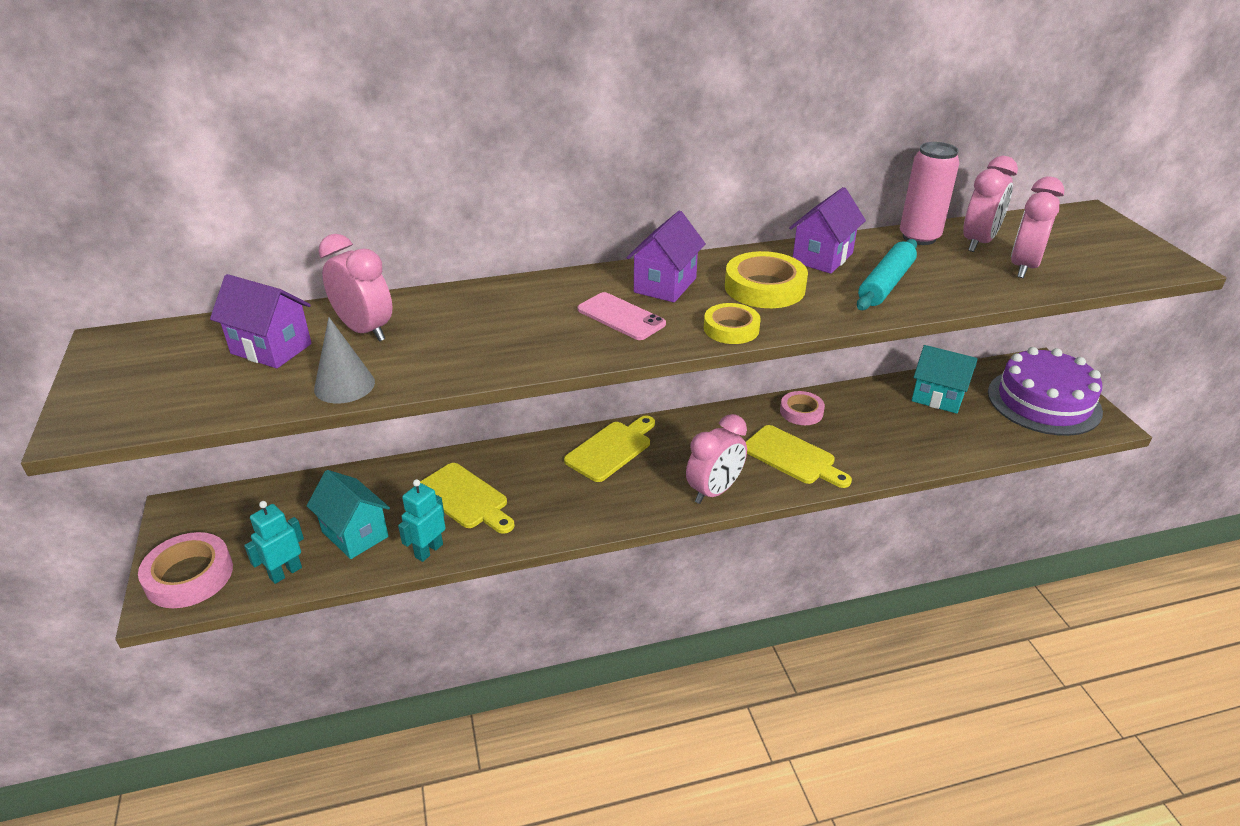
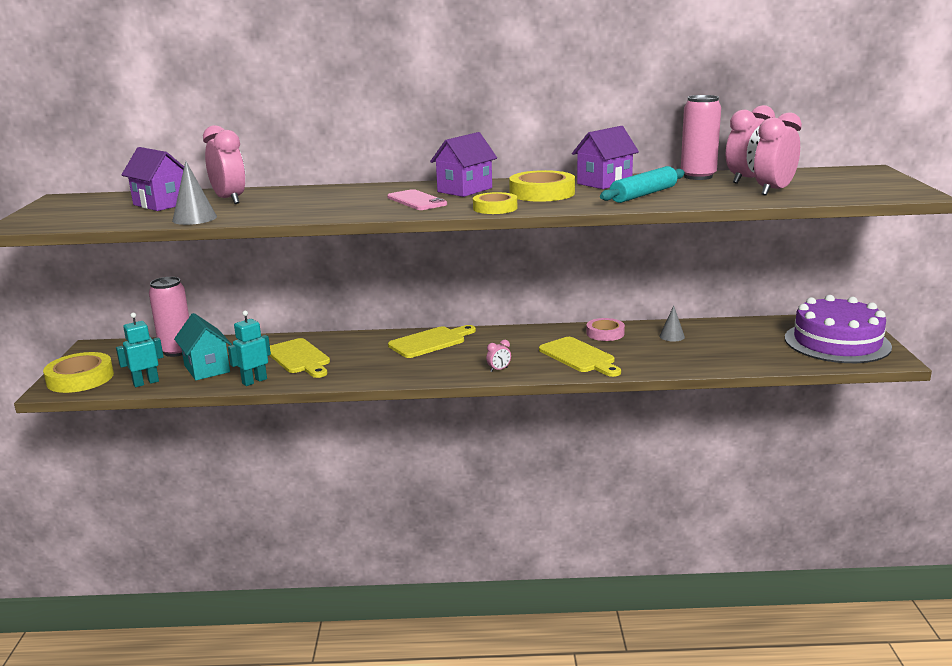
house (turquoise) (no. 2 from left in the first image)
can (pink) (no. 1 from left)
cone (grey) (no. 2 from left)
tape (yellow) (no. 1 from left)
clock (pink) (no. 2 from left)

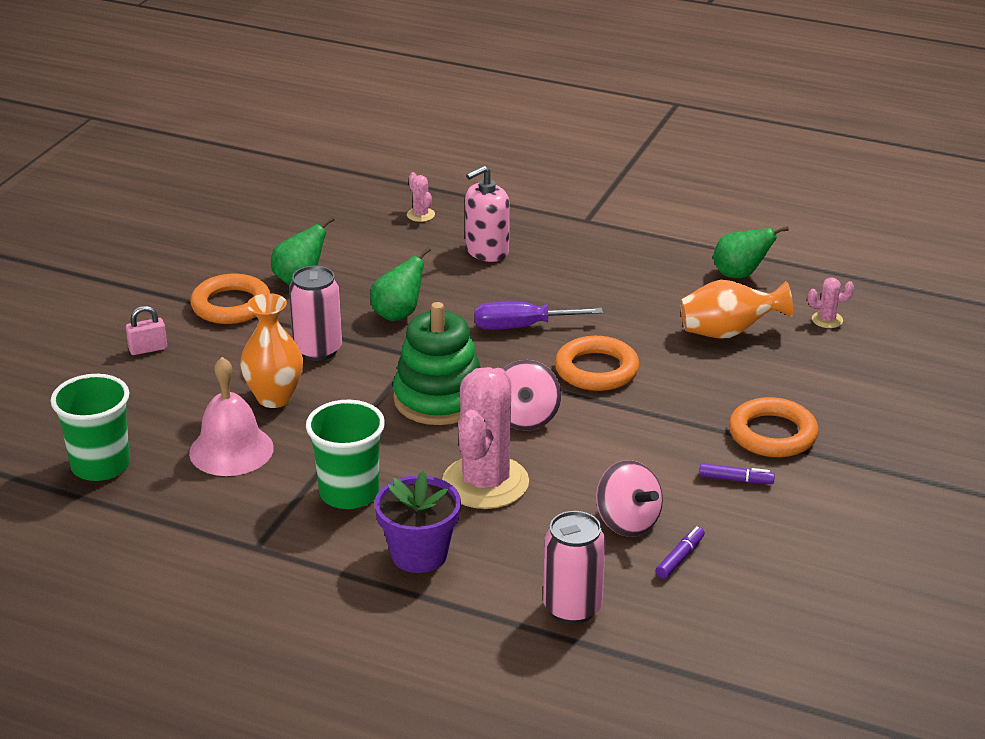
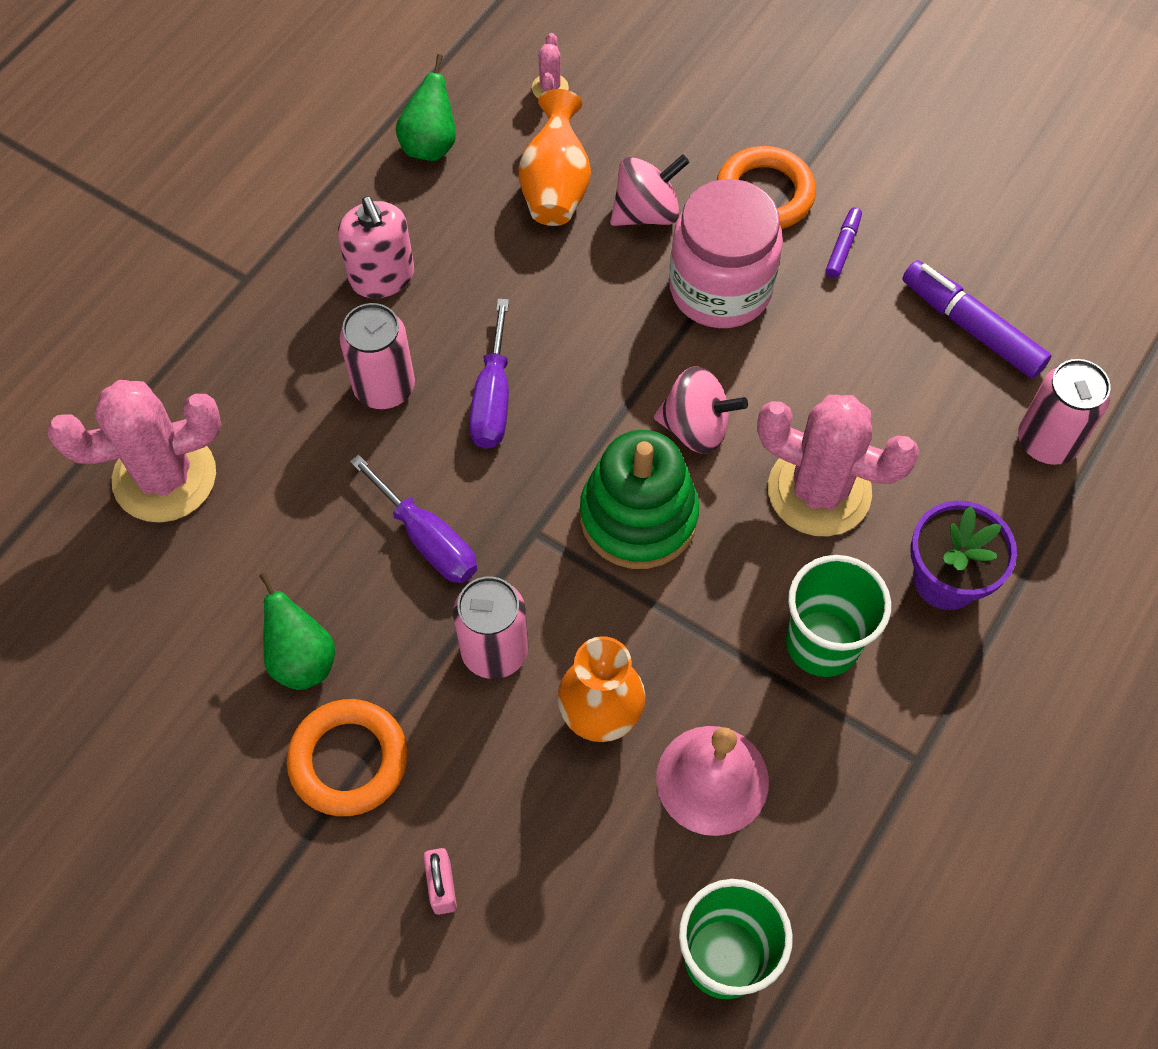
ring (orange) (no. 2 from left in the first image)
can (pink) (no. 1 from left)
jar (pink)
soap dispenser (pink)
spinning top (pink) (no. 1 from left)
screwdriver (purple) (no. 1 from left)
cactus (pink) (no. 1 from left)
marker (purple) (no. 2 from left)

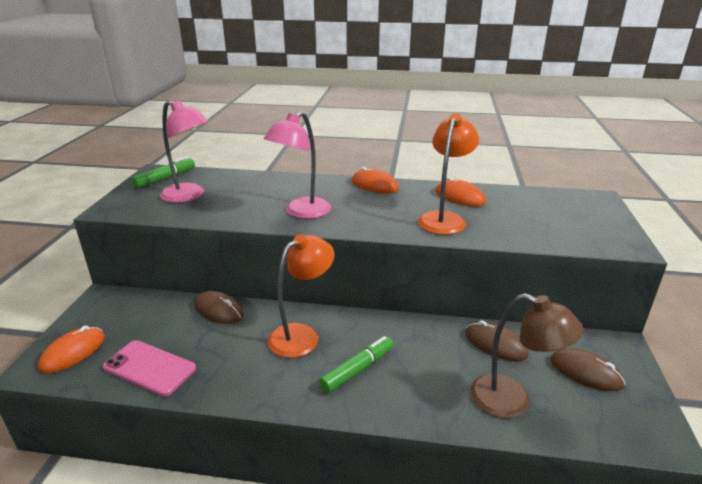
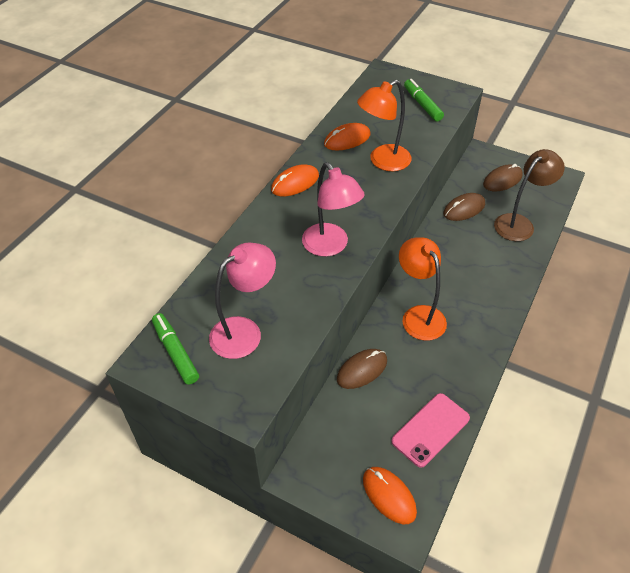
marker (green) (no. 2 from left)
lamp (orange) (no. 1 from left)

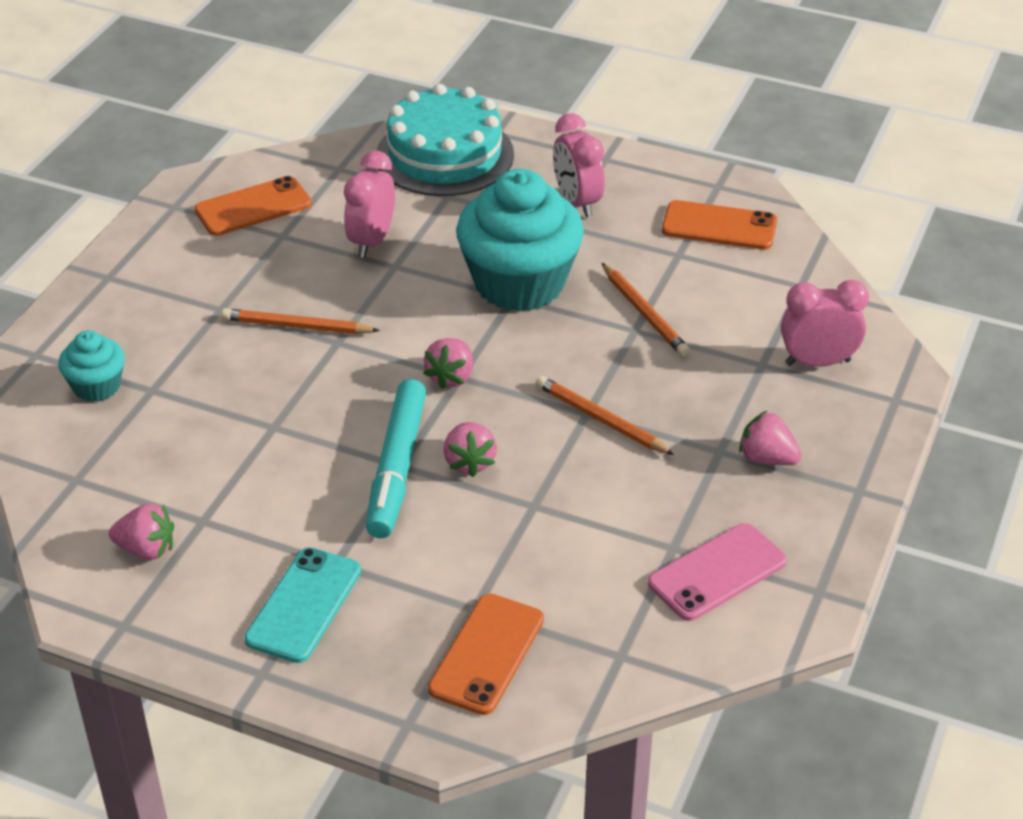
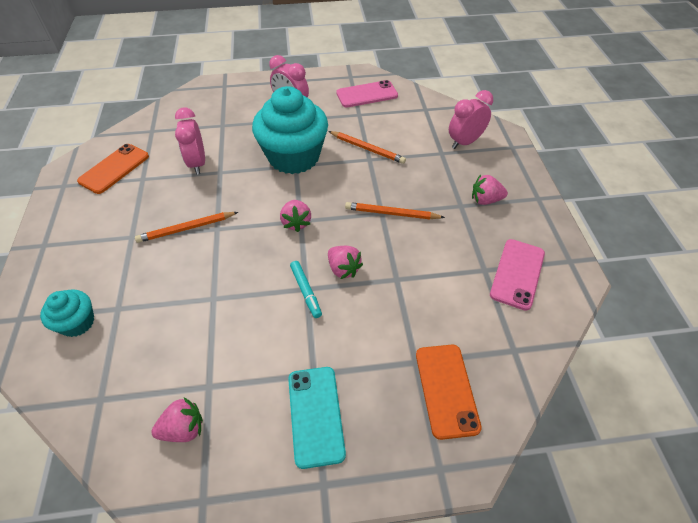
cake (turquoise)
phone (pink) (no. 1 from left)
marker (turquoise)

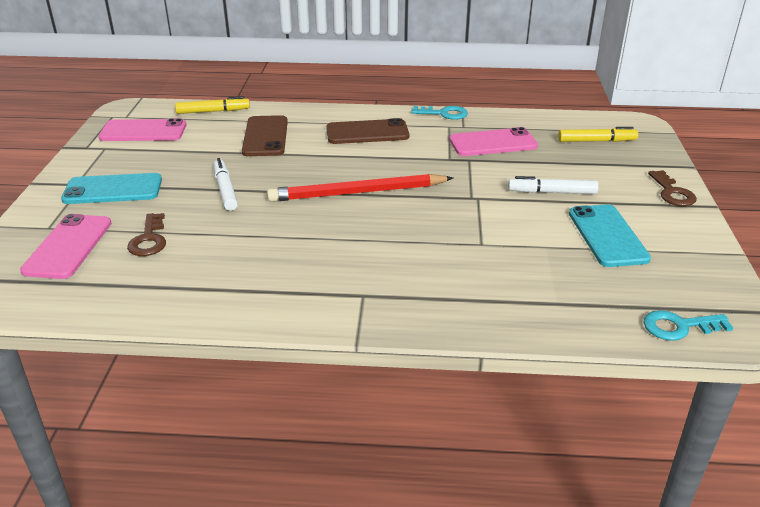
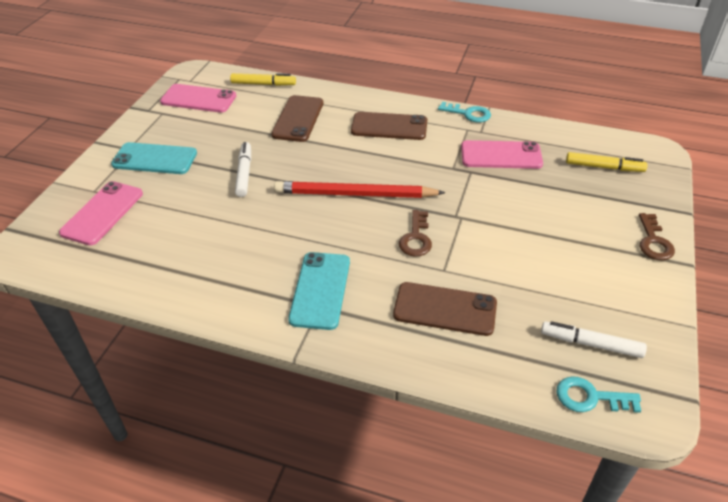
phone (brown) (no. 3 from left)
key (brown) (no. 1 from left)
marker (white) (no. 2 from left)
phone (turquoise) (no. 2 from left)

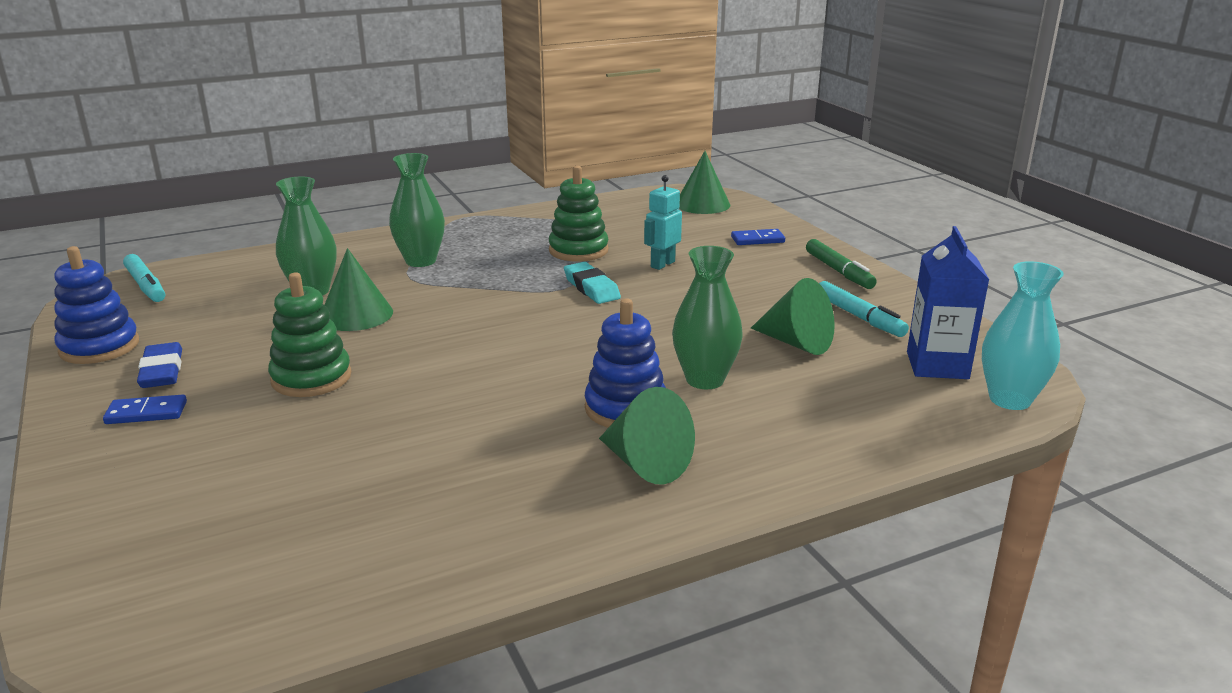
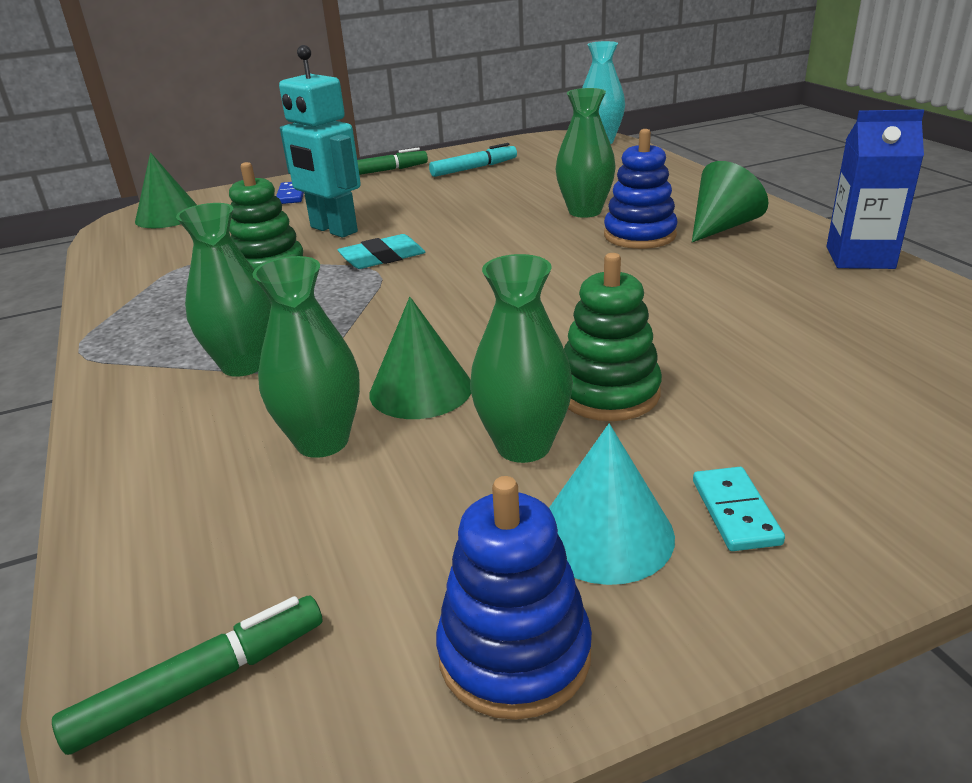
cone (green) (no. 4 from left in the first image)
vase (green) (no. 3 from left)
carton (blue)
cone (turquoise)
domino (turquoise)
marker (green) (no. 1 from left)
robot (turquoise)

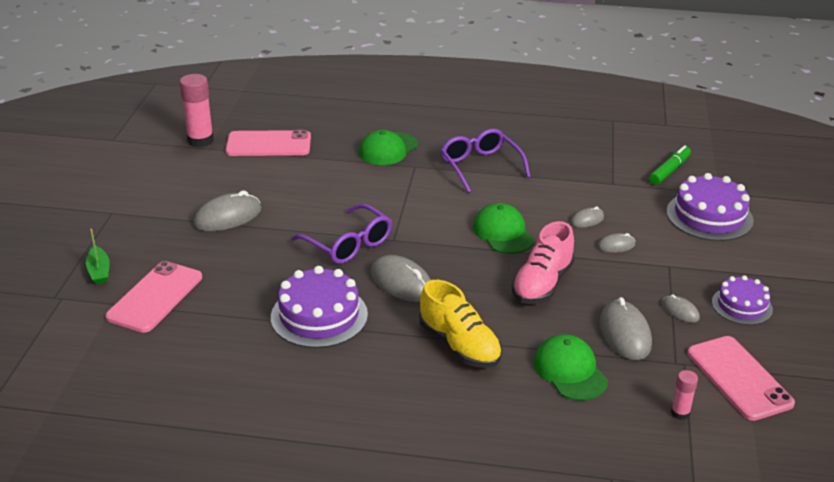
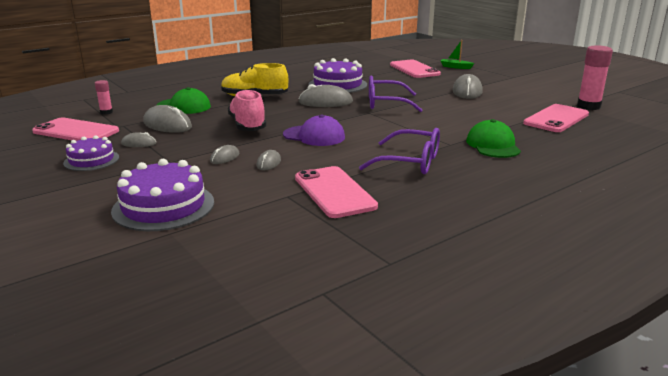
marker (green)
phone (pink) (no. 2 from left)
cap (purple)

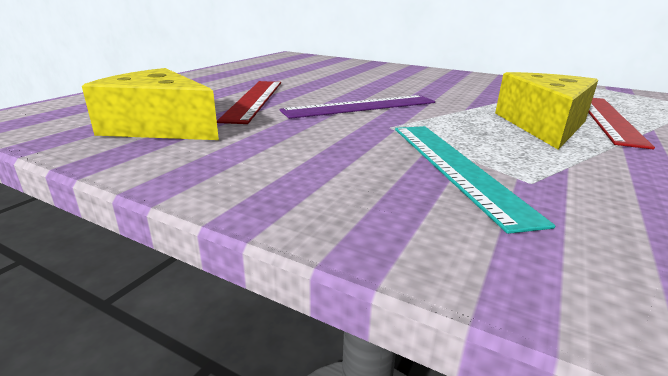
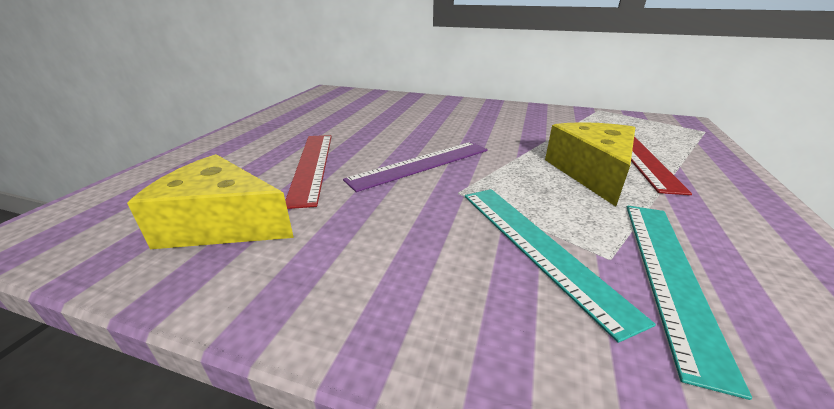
ruler (turquoise) (no. 2 from left)

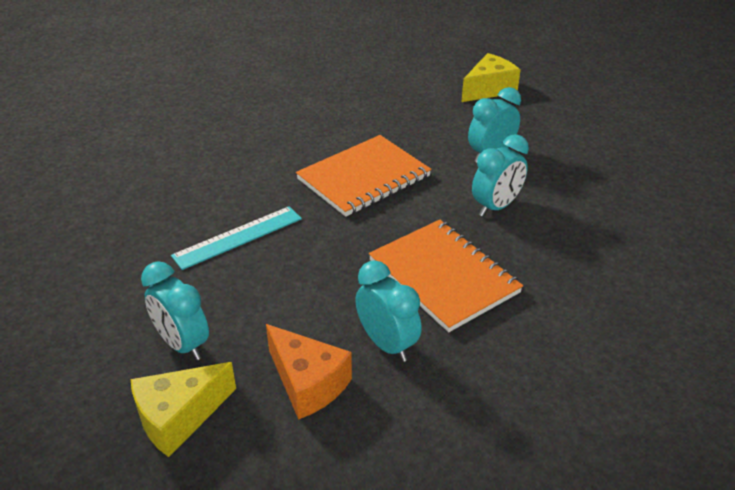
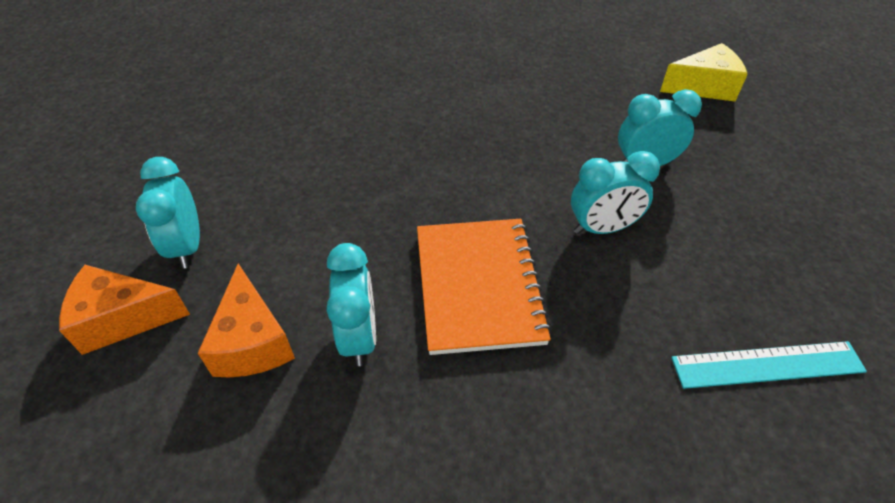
notebook (orange) (no. 1 from left in the first image)
ruler (turquoise)
cheese (orange) (no. 1 from left)

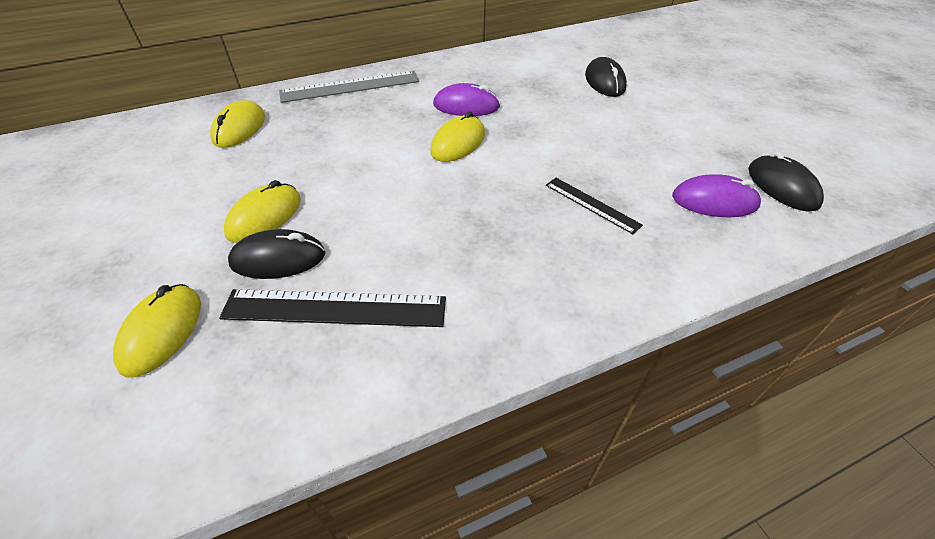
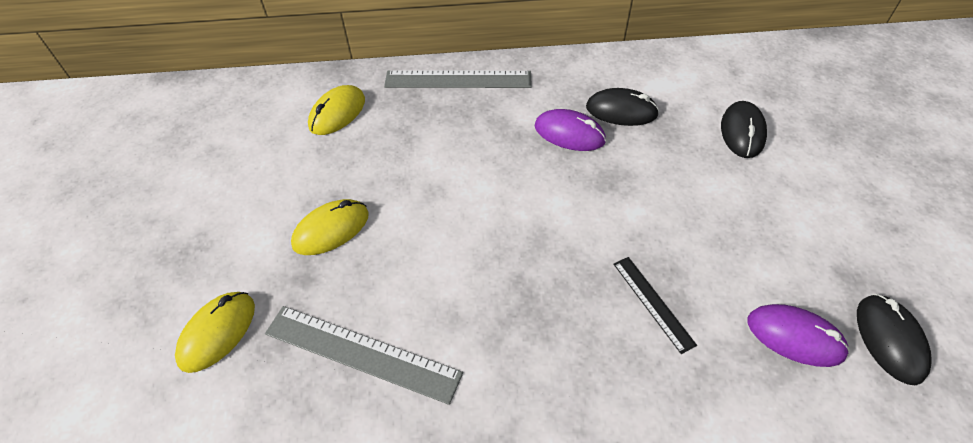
mouse (yellow) (no. 4 from left in the first image)
mouse (black) (no. 1 from left)
ruler (grey) (no. 1 from left)

